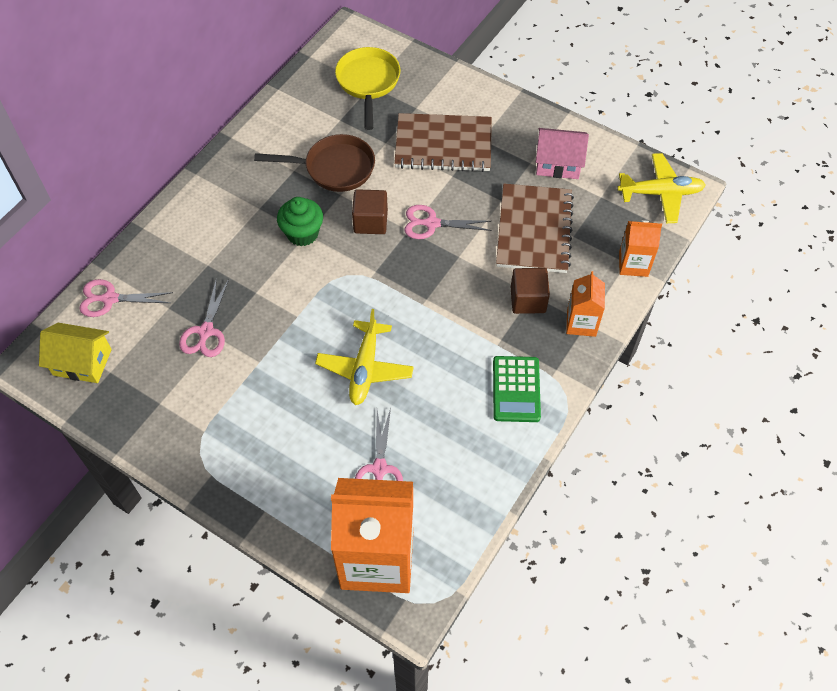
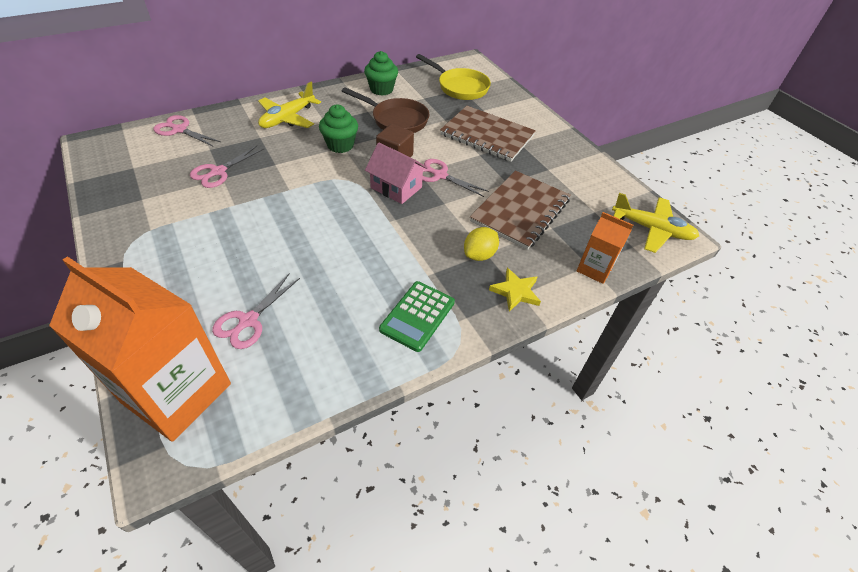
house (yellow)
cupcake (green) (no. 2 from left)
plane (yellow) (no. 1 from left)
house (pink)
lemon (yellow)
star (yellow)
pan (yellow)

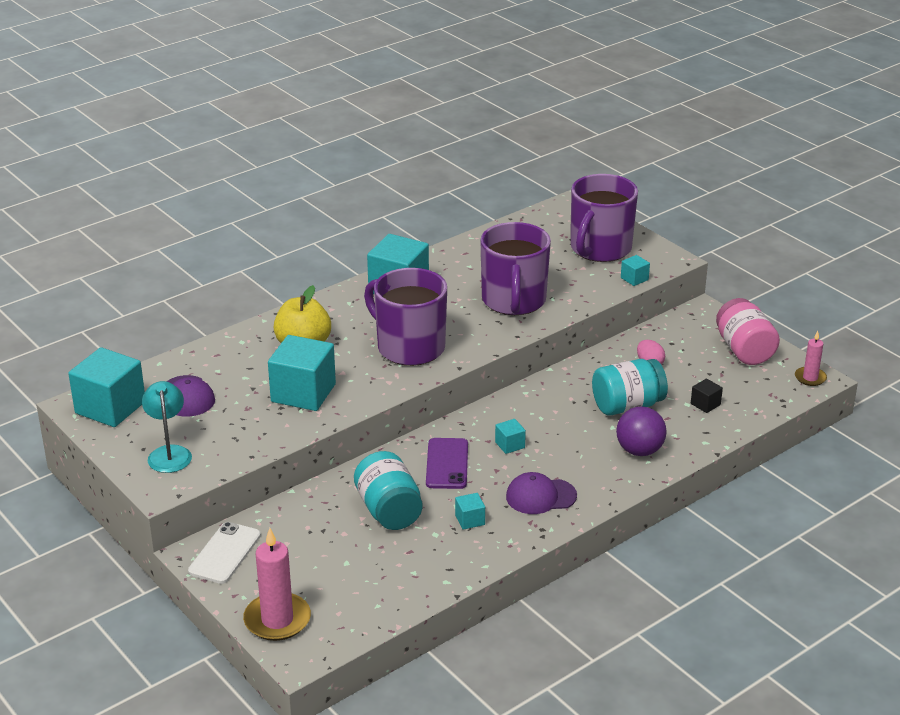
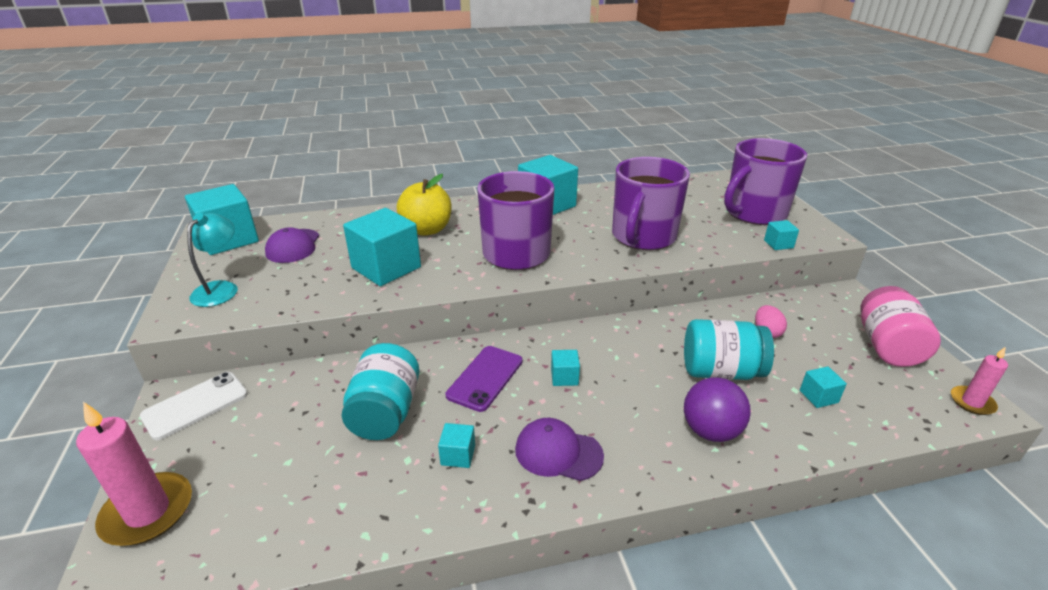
cube (turquoise) (no. 7 from left)

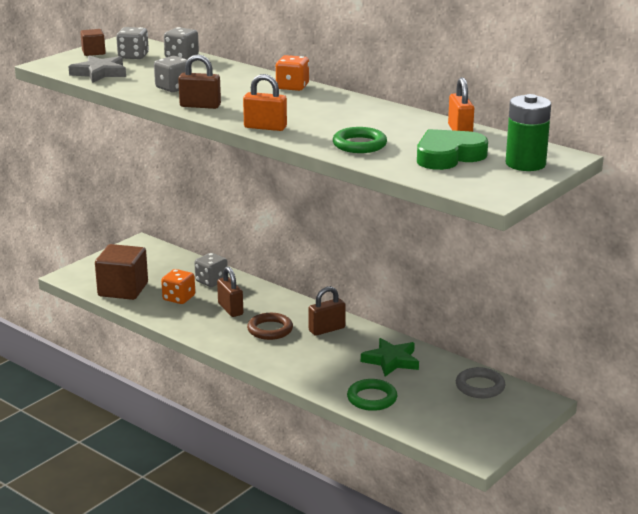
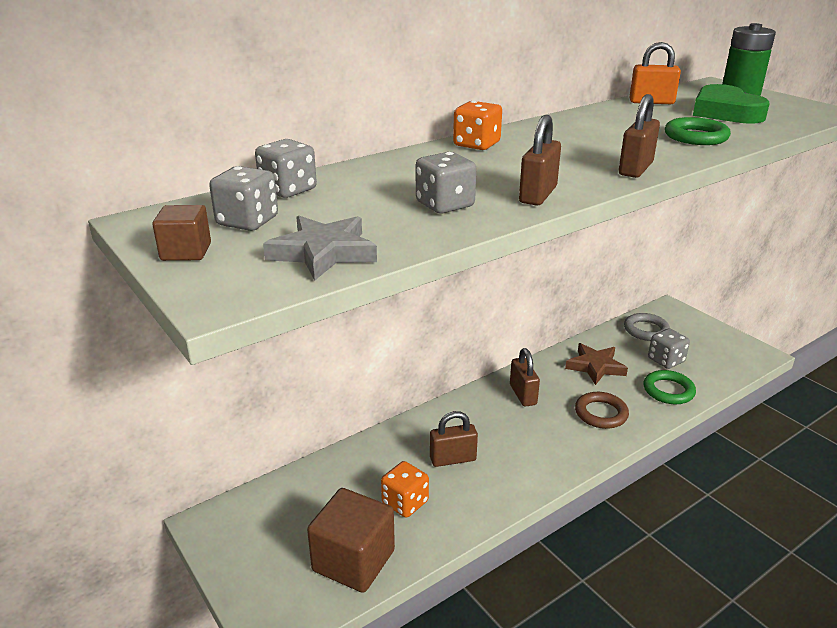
dice (grey) (no. 4 from left)
ring (brown)
padlock (brown) (no. 4 from left)
star (brown)

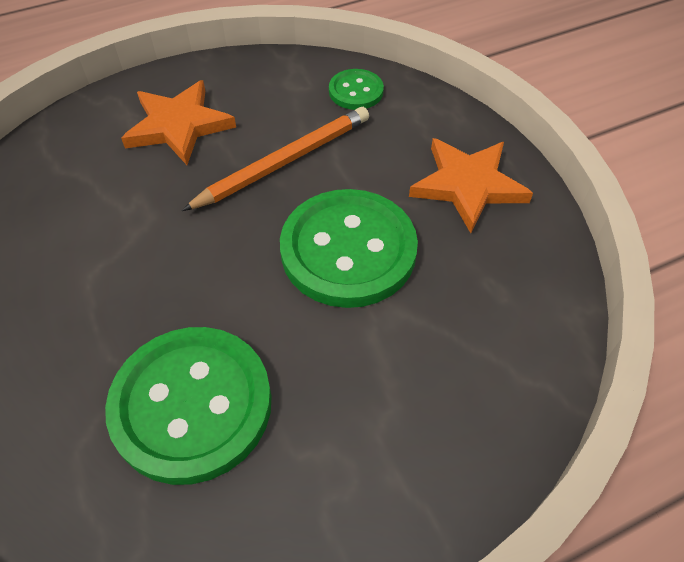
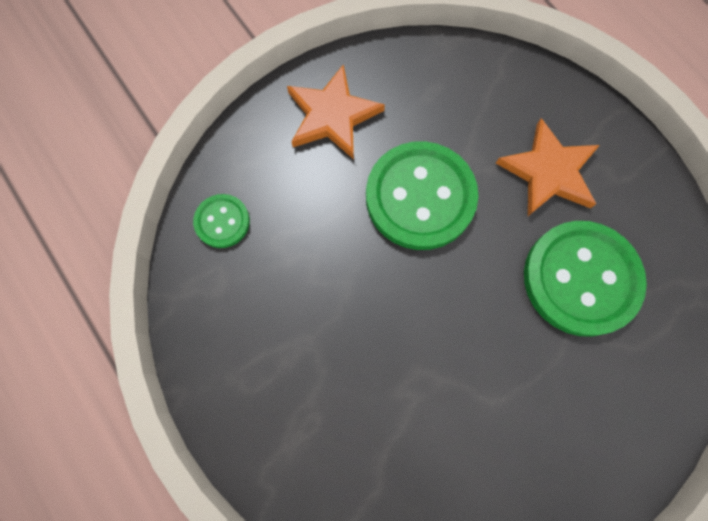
pencil (orange)
star (orange) (no. 2 from left)

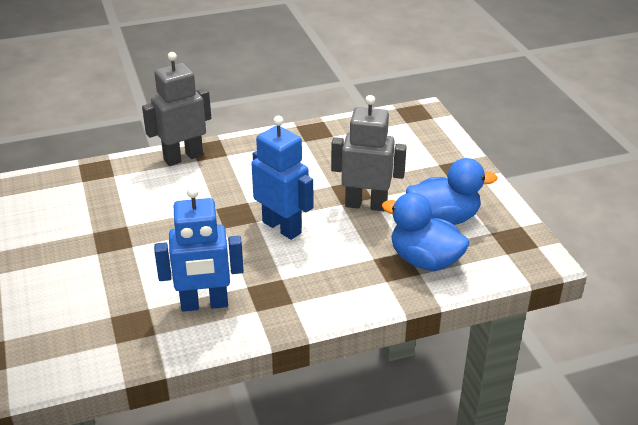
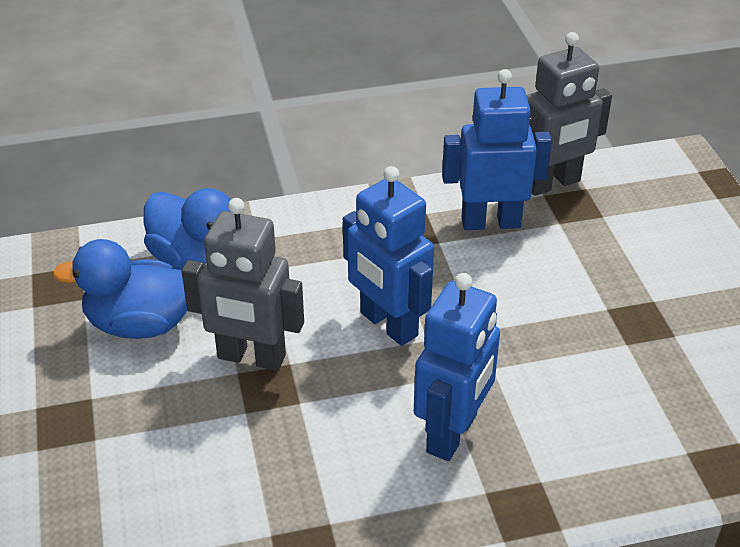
robot (blue) (no. 2 from left)
robot (grey) (no. 2 from left)

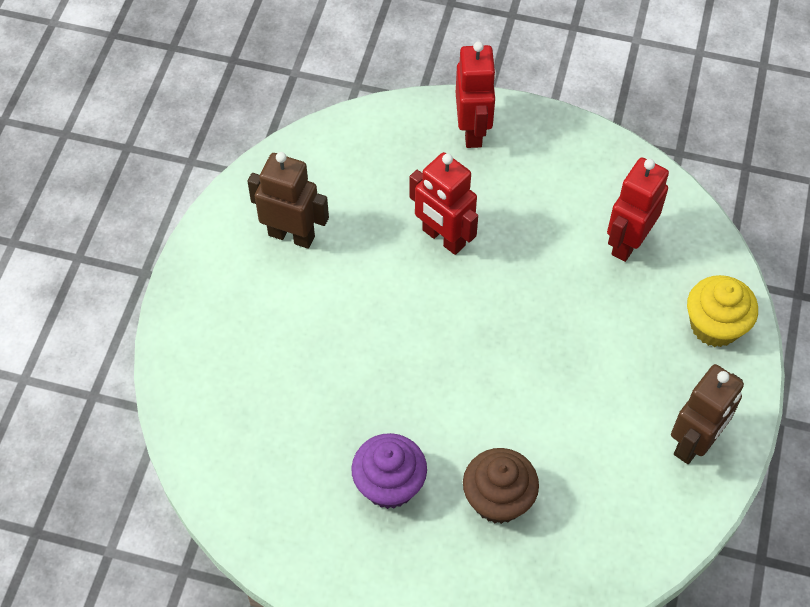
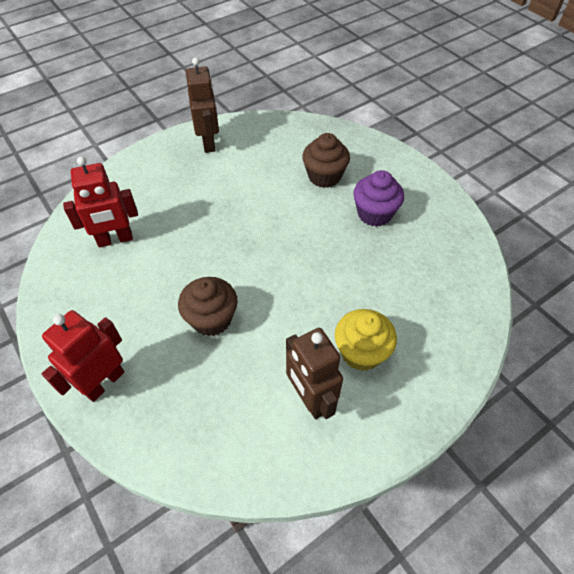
cupcake (yellow)
cupcake (brown) (no. 1 from left)
robot (brown) (no. 1 from left)

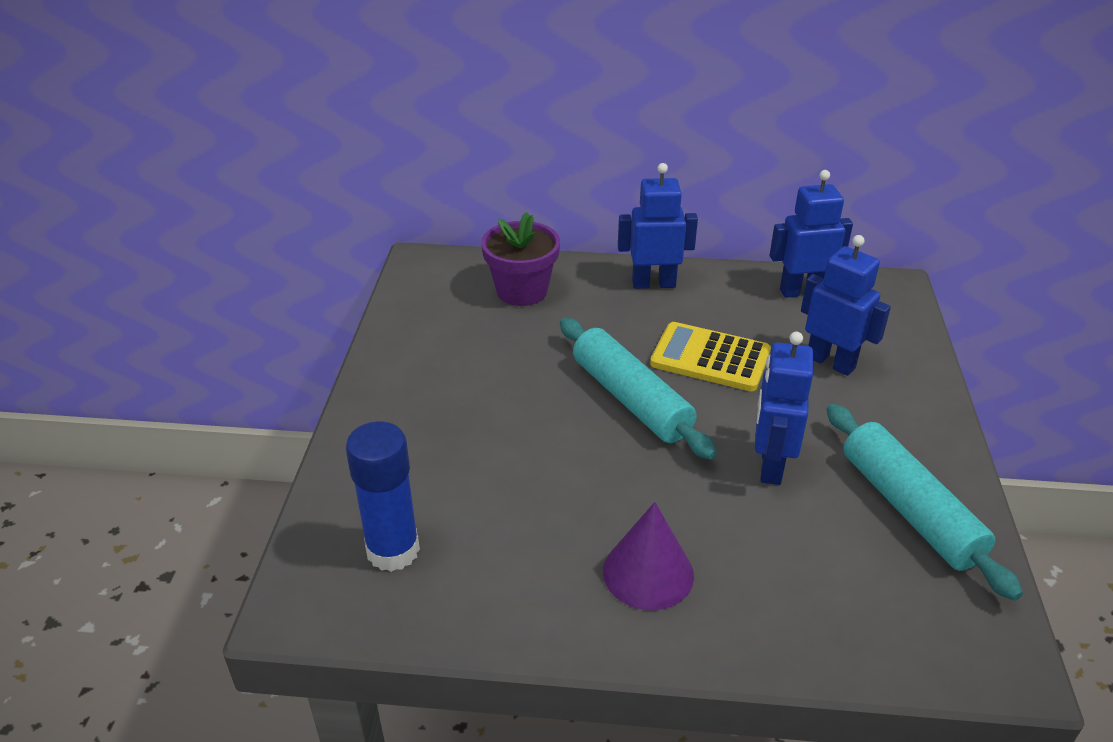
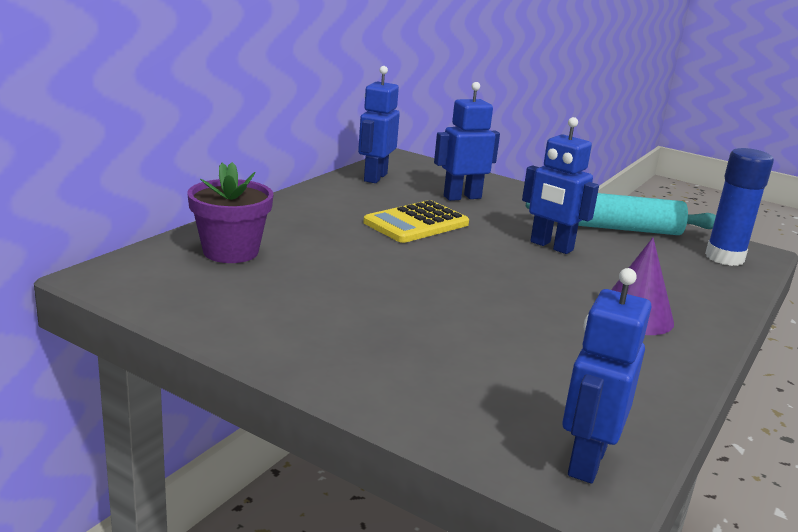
rolling pin (turquoise) (no. 1 from left in the first image)
glue stick (blue)
robot (blue) (no. 4 from left)

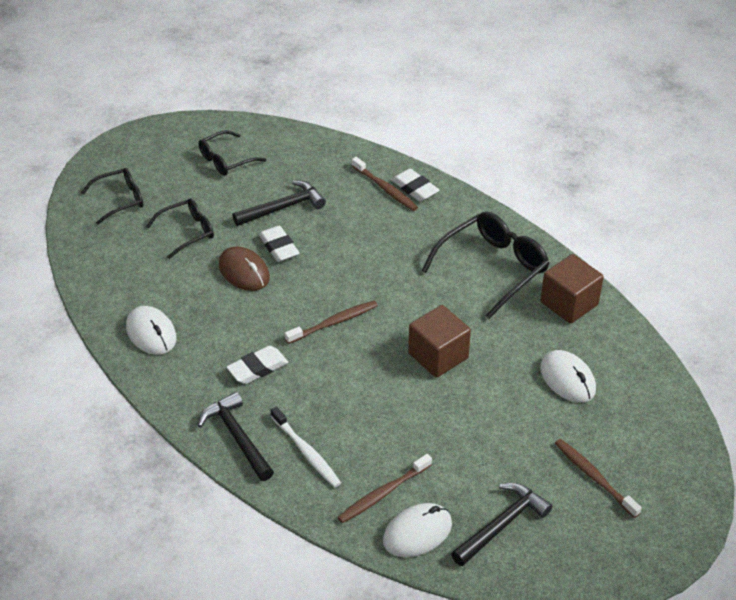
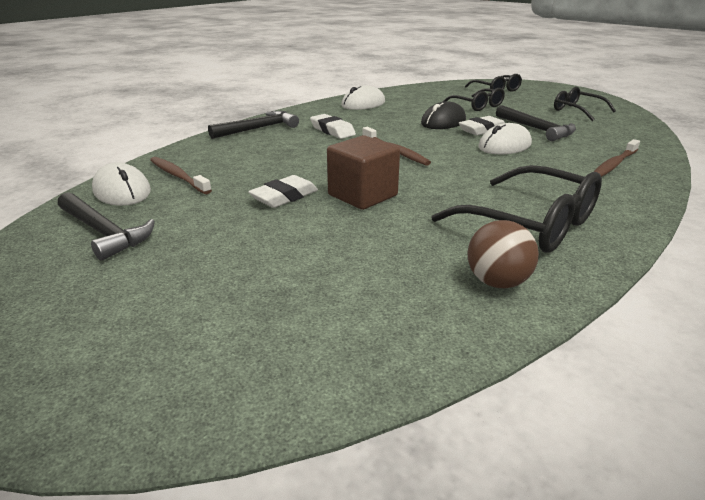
toothbrush (white)
toothbrush (brown) (no. 4 from left in the first image)
eraser (white) (no. 1 from left)
mouse (white) (no. 3 from left)
ball (brown)
mouse (black)

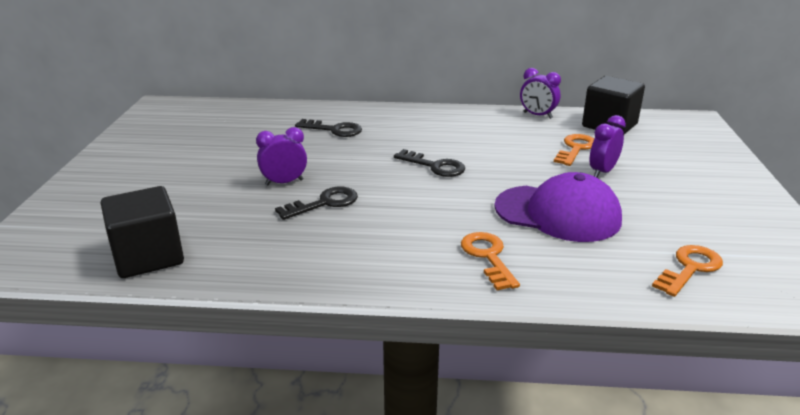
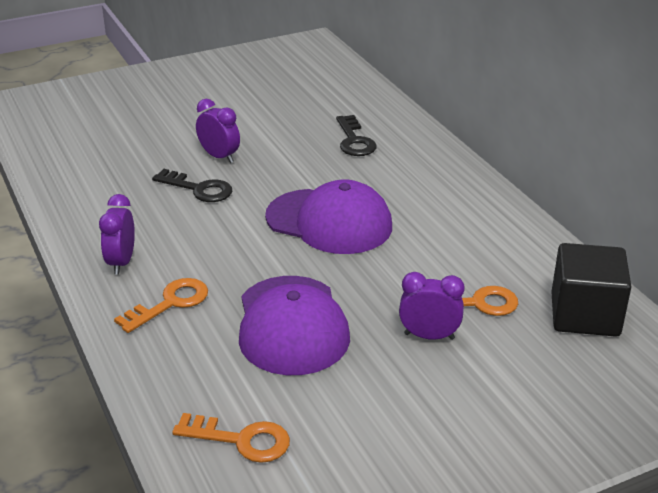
cube (black) (no. 1 from left in the first image)
clock (purple) (no. 1 from left)
cap (purple) (no. 2 from left)

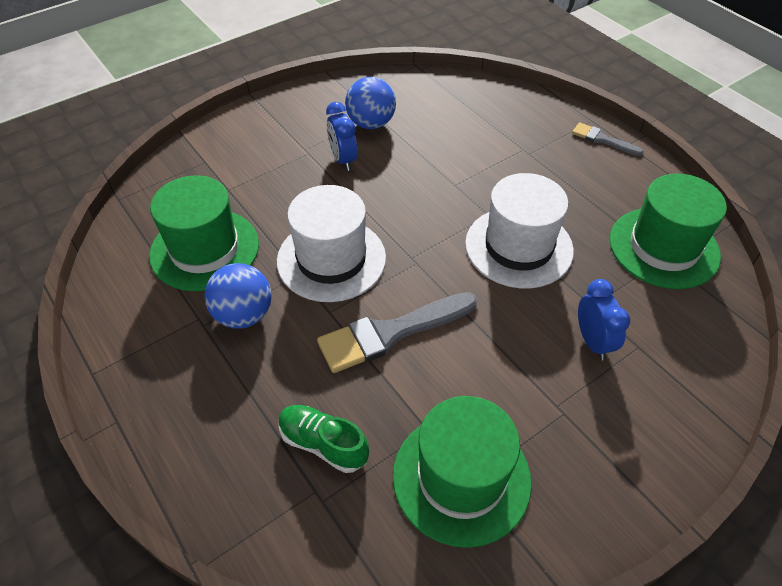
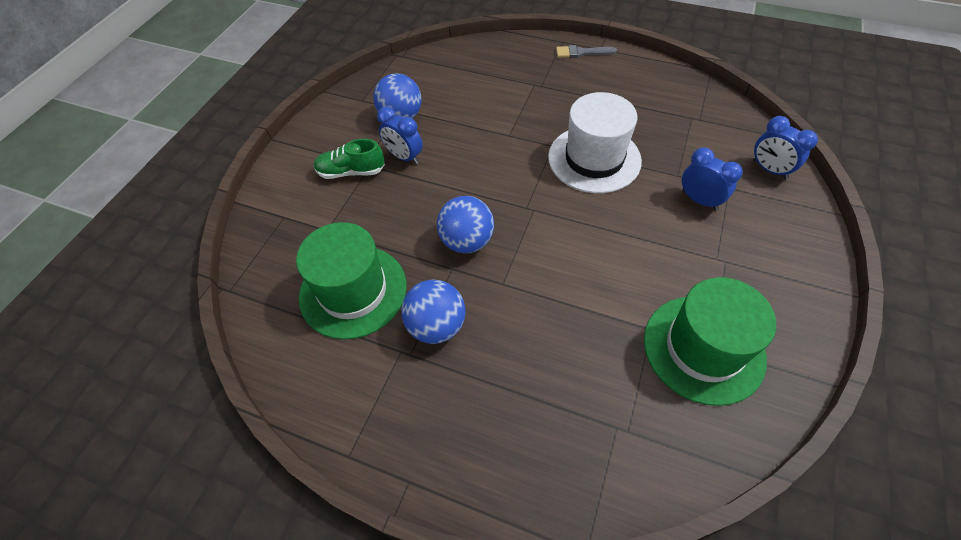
brush (grey) (no. 1 from left in the first image)
hat (green) (no. 3 from left in the first image)
clock (blue) (no. 3 from left)
shoe (green)
ball (blue) (no. 3 from left)

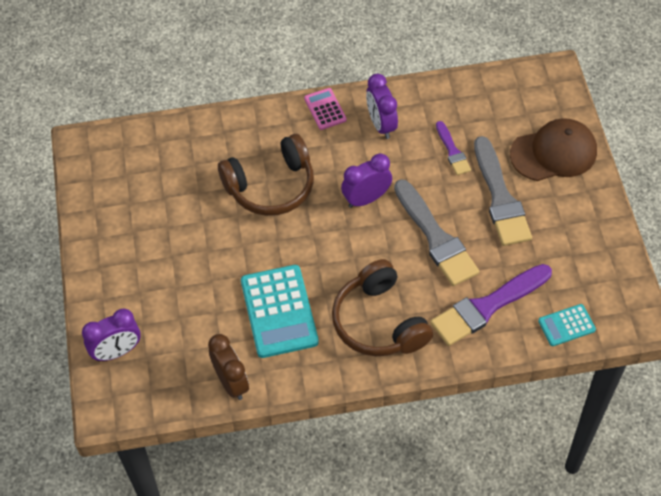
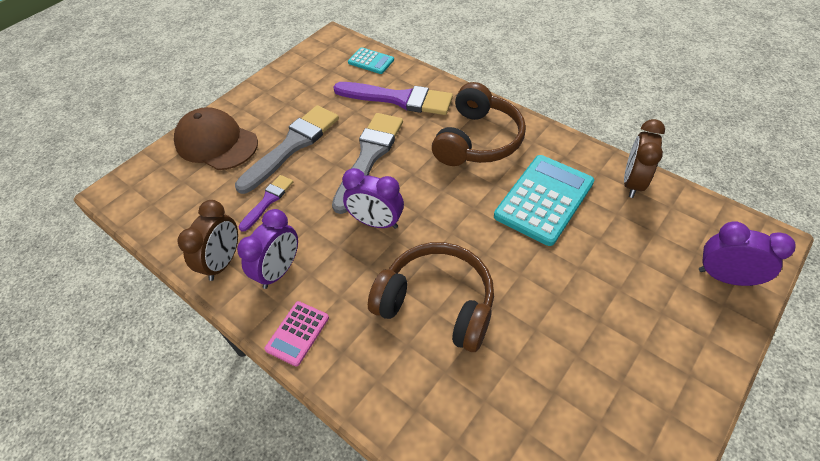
clock (brown) (no. 1 from left)

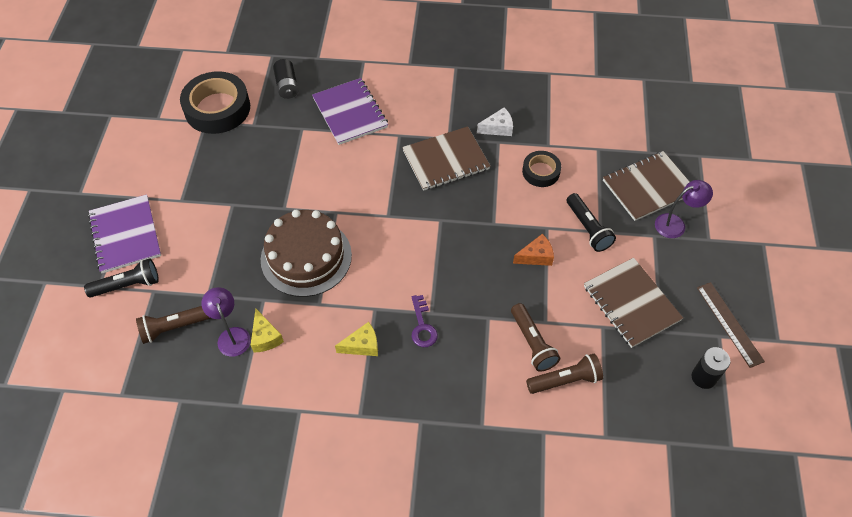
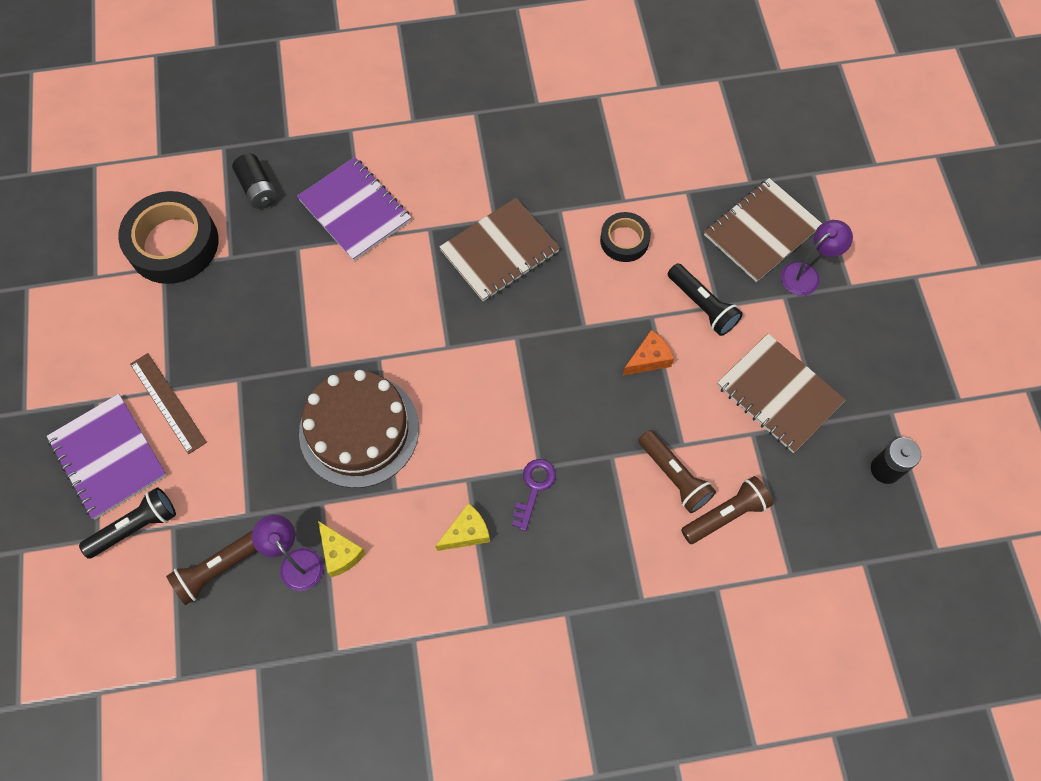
cheese (white)
ruler (brown)
key (purple)

